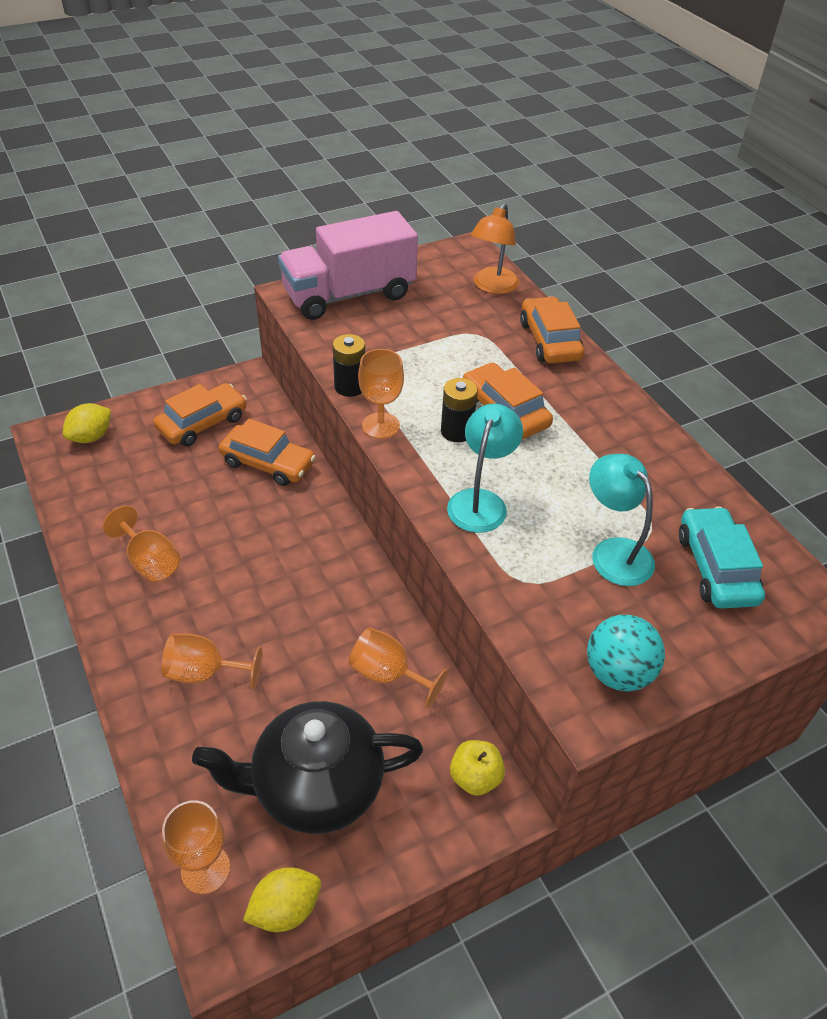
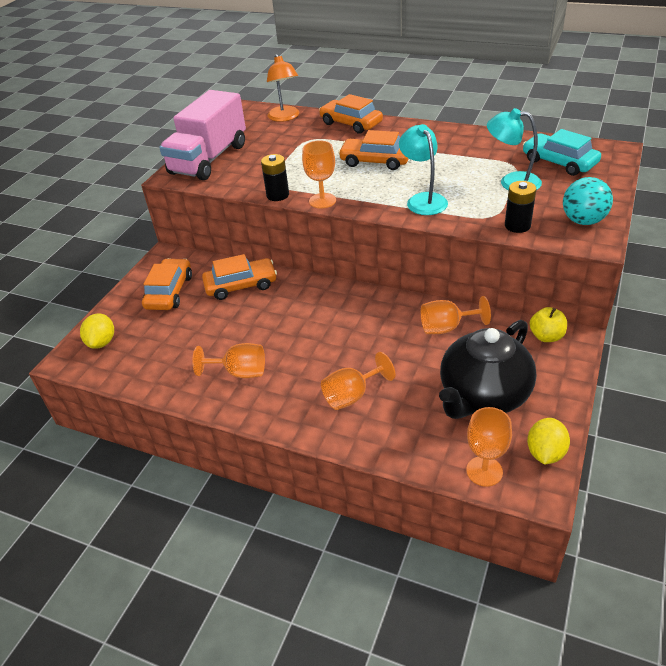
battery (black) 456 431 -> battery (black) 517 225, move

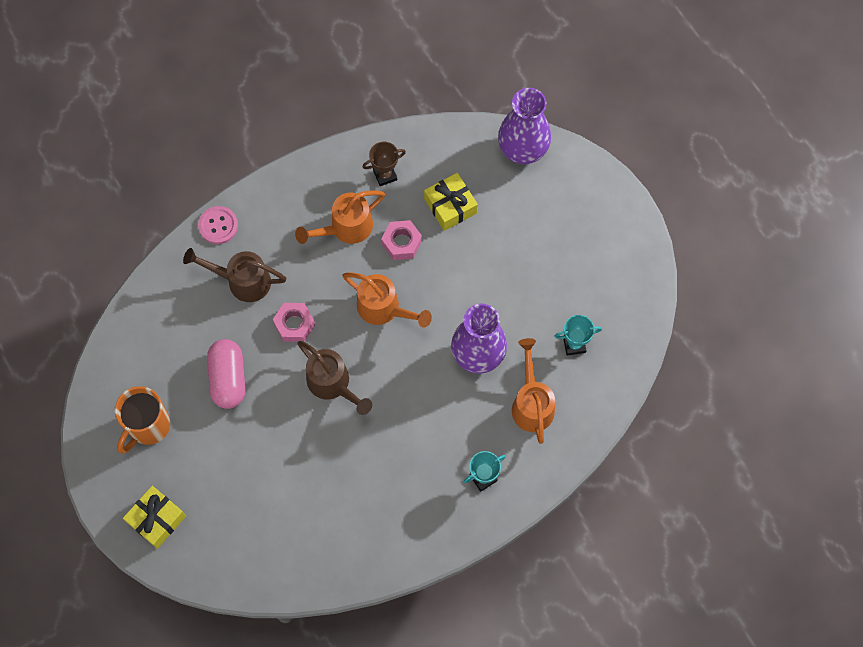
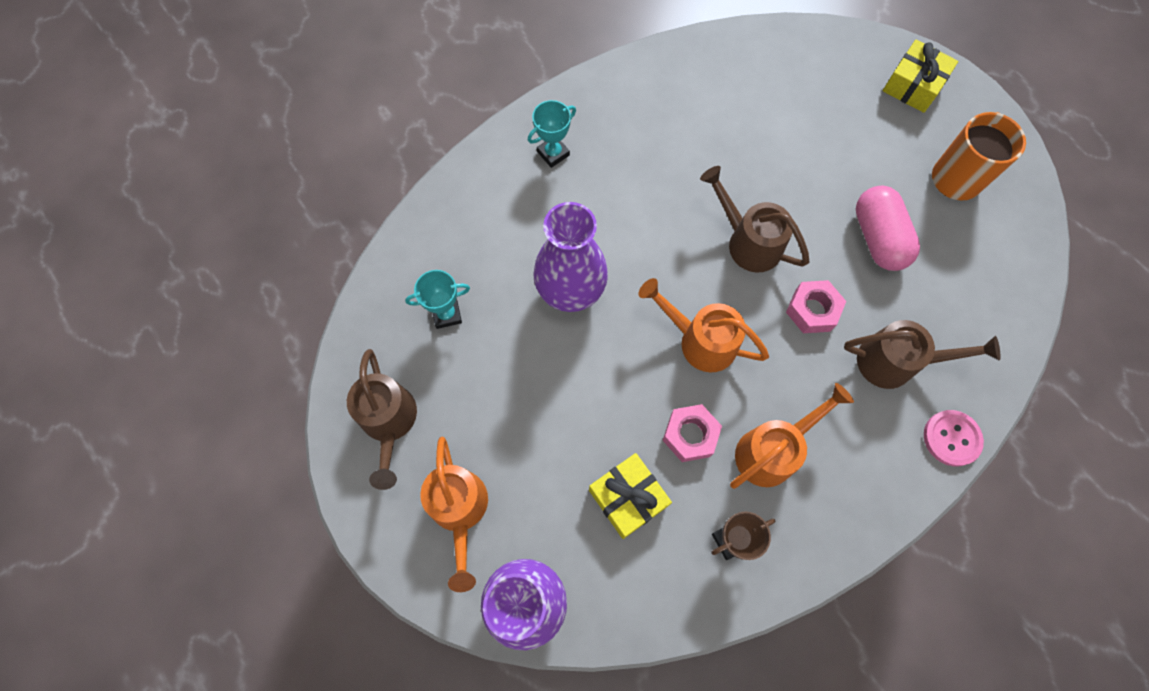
none -> watering can (brown) 389 422
watering can (orange) 531 403 -> watering can (orange) 459 511, move

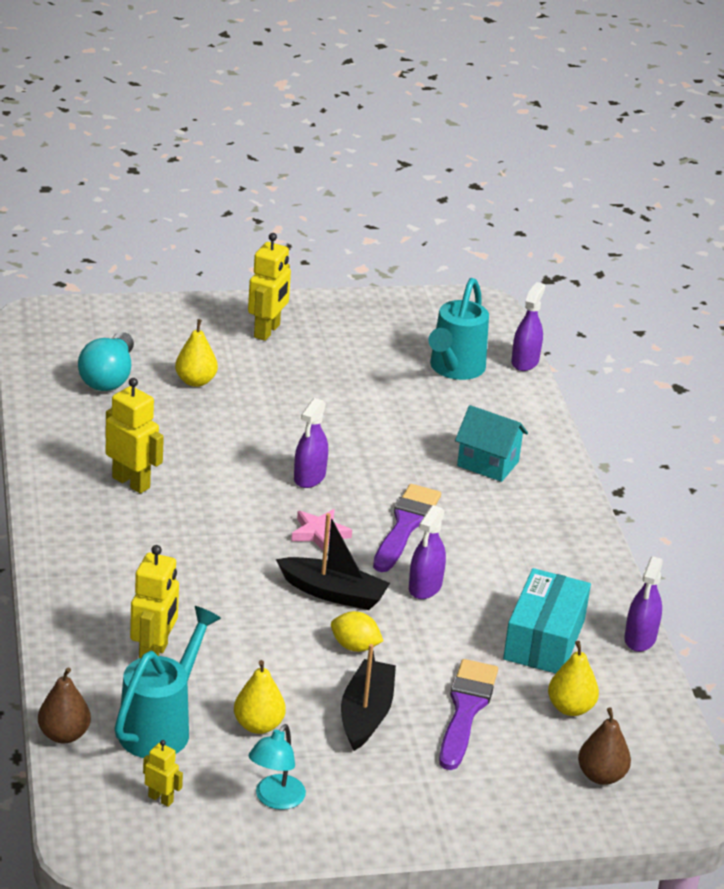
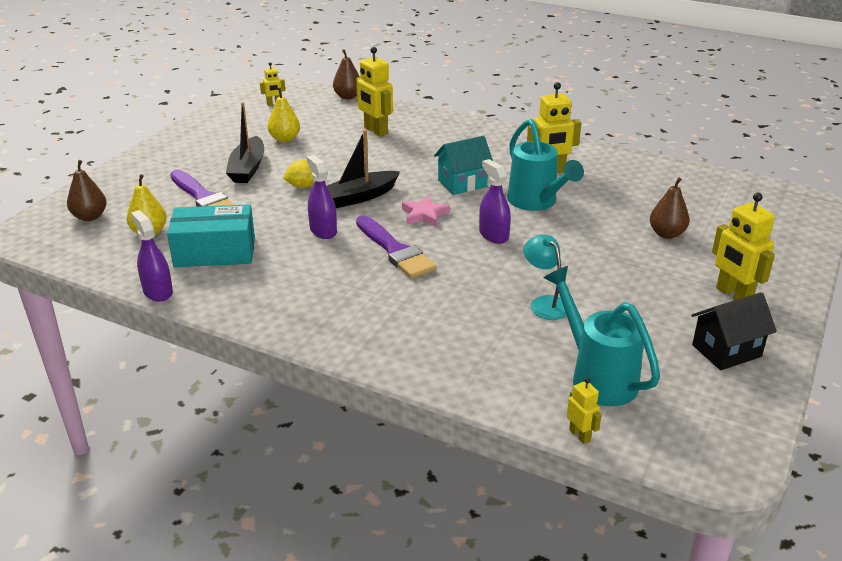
light bulb (turquoise) 109 377 -> none
none -> house (black) 726 351
watering can (turquoise) 161 727 -> watering can (turquoise) 536 202, move
lamp (turquoise) 275 799 -> lamp (turquoise) 545 303, move
house (turquoise) 488 464 -> house (turquoise) 463 183, move
spray bottle (purple) 525 361 -> robot (yellow) 580 435
pear (yellow) 195 381 -> pear (brown) 666 234
boat (black) 366 714 -> boat (black) 247 168, 45 degrees clockwise
box (turquoise) 544 639 -> box (turquoise) 215 252, 60 degrees counterclockwise

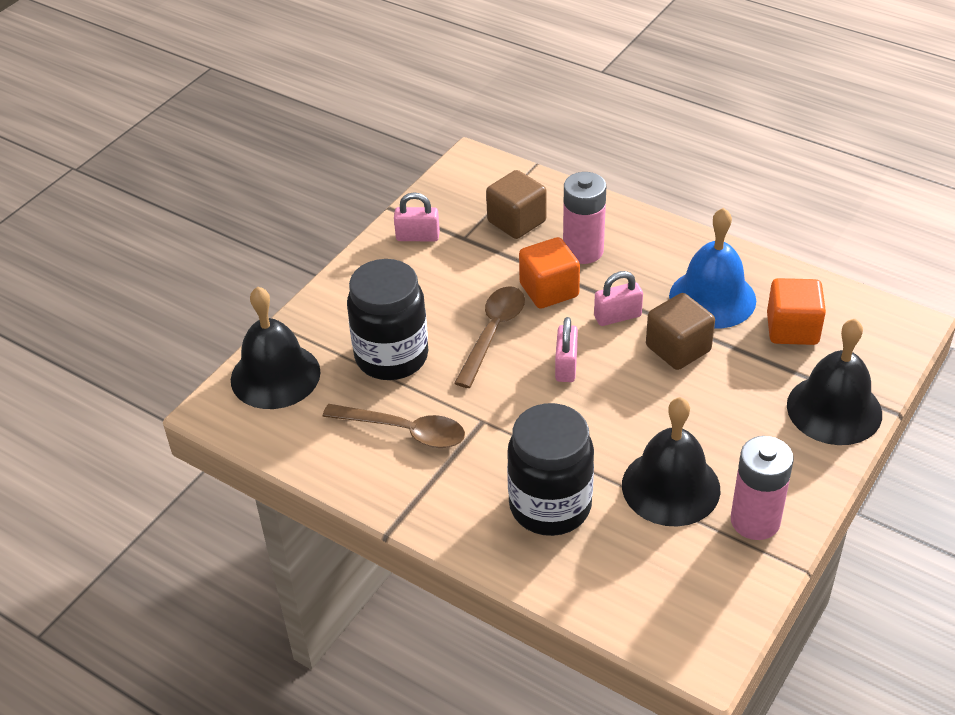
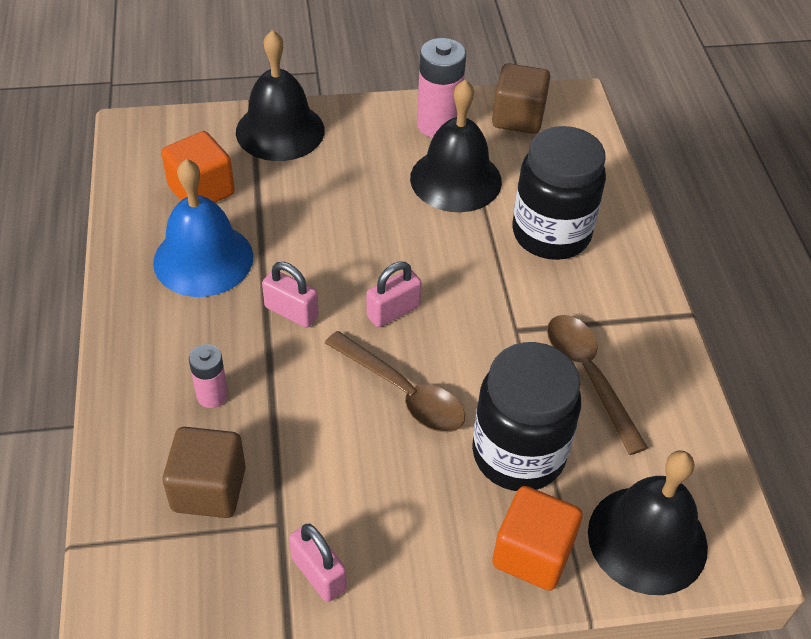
cube (orange) 549 290 -> cube (orange) 532 554, move
cube (brown) 678 348 -> cube (brown) 518 117, move
spoon (brown) 493 332 -> spoon (brown) 403 393, 120 degrees counterclockwise
battery (pink) 583 251 -> battery (pink) 212 395, x0.58

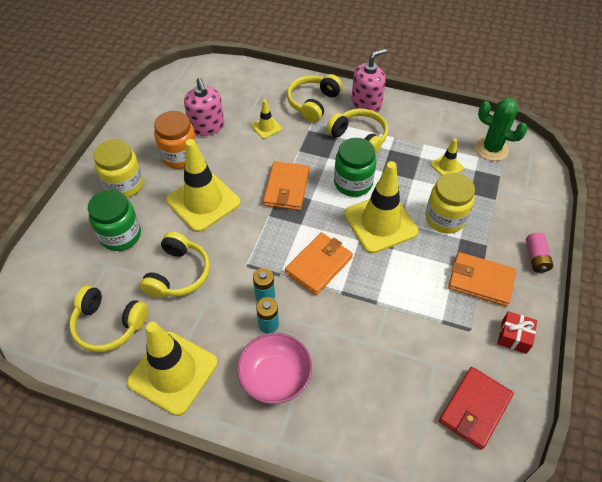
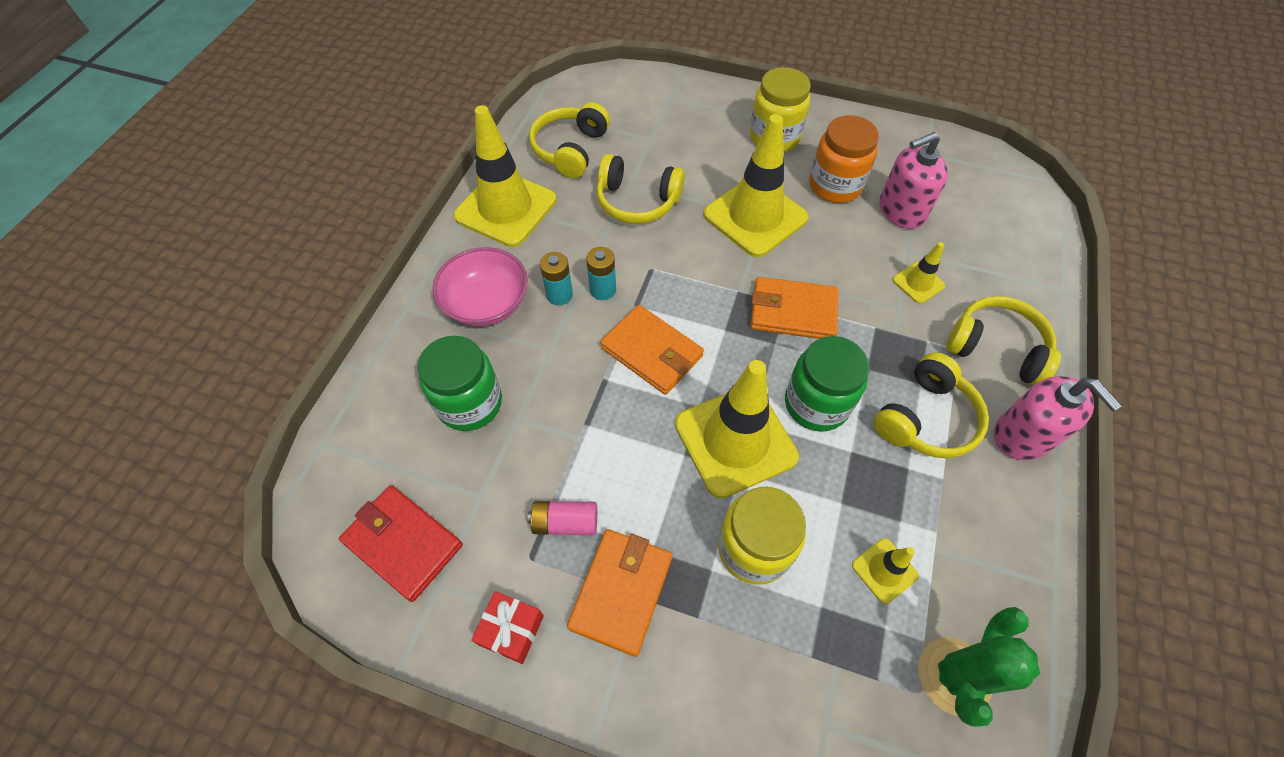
jar (green) 121 235 -> jar (green) 470 403, move
battery (pink) 536 258 -> battery (pink) 565 523, move

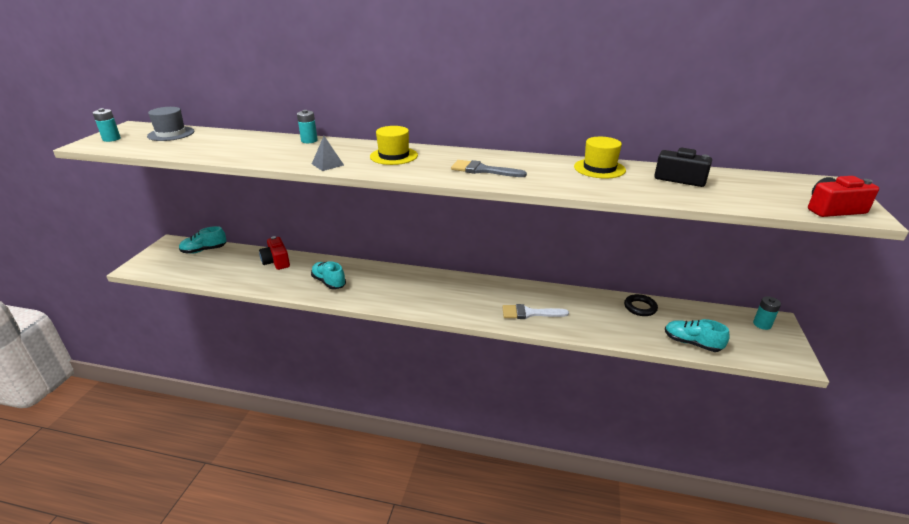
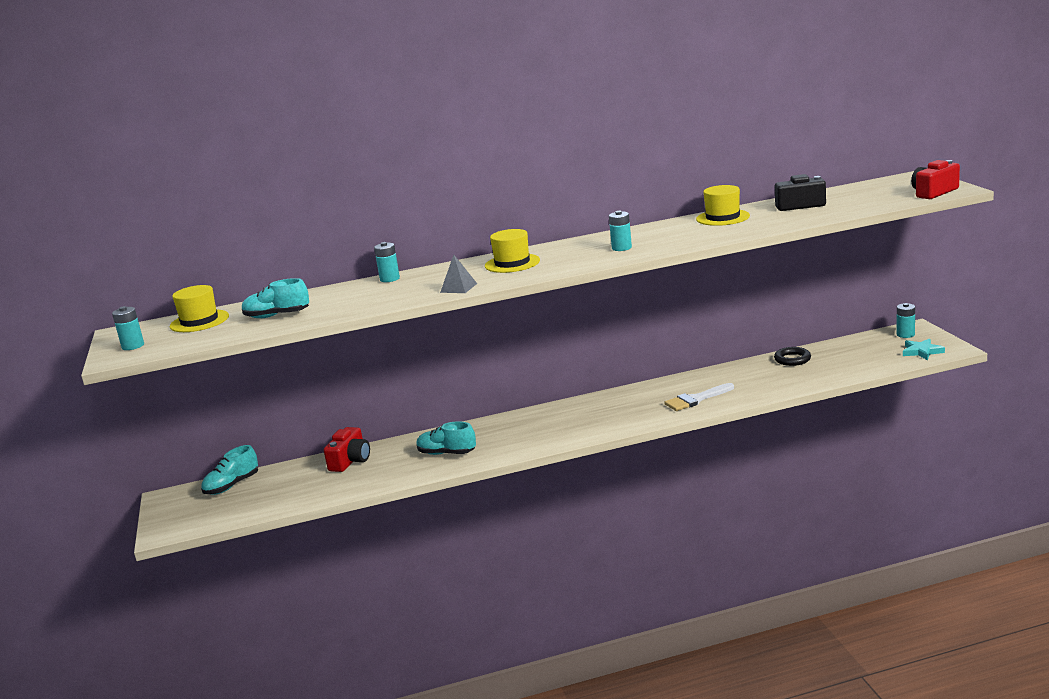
none -> star (turquoise) 922 352
shoe (turquoise) 692 343 -> shoe (turquoise) 277 316, move
brush (grey) 482 170 -> battery (turquoise) 621 248
hat (grey) 171 134 -> hat (yellow) 199 321
camera (red) 276 261 -> camera (red) 350 461, 105 degrees counterclockwise

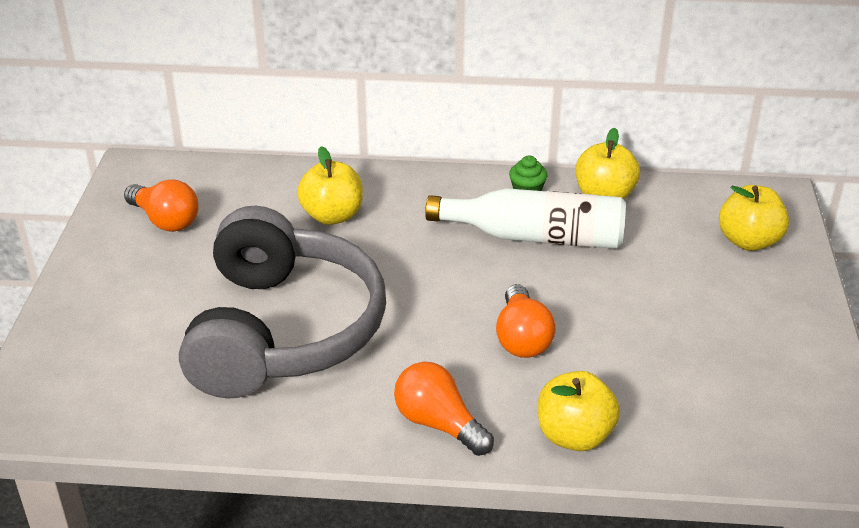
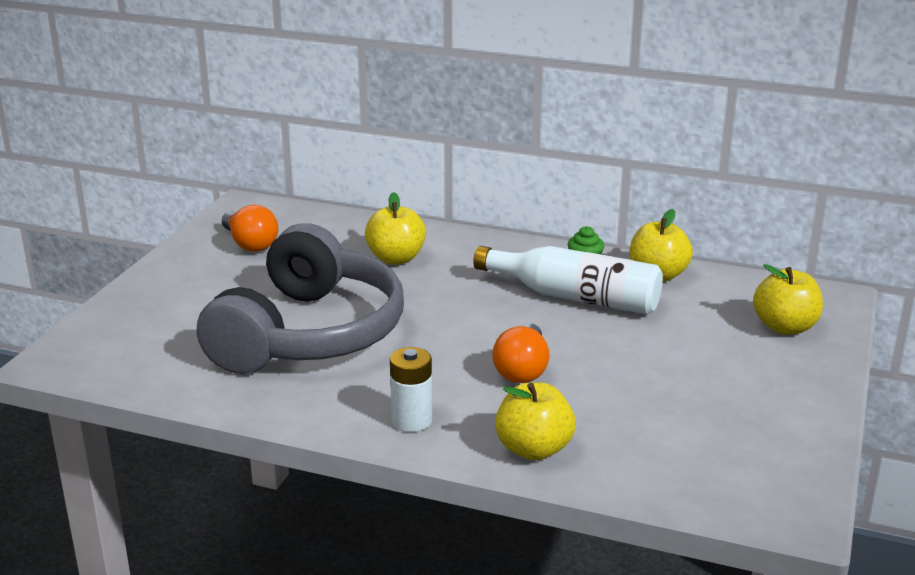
light bulb (orange) 439 424 -> battery (white) 411 421

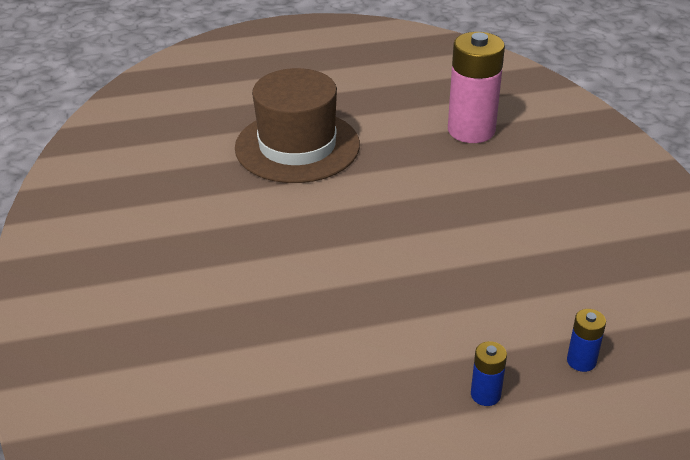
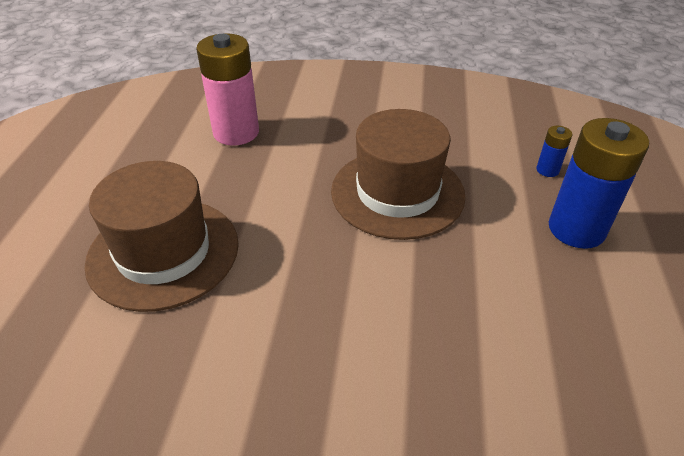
none -> hat (brown) 397 193
battery (blue) 485 394 -> battery (blue) 576 229, x2.20

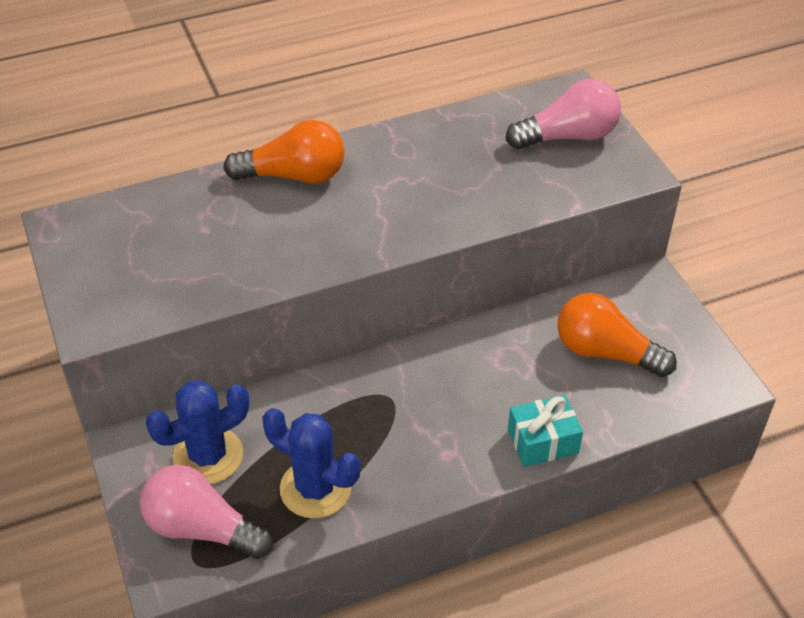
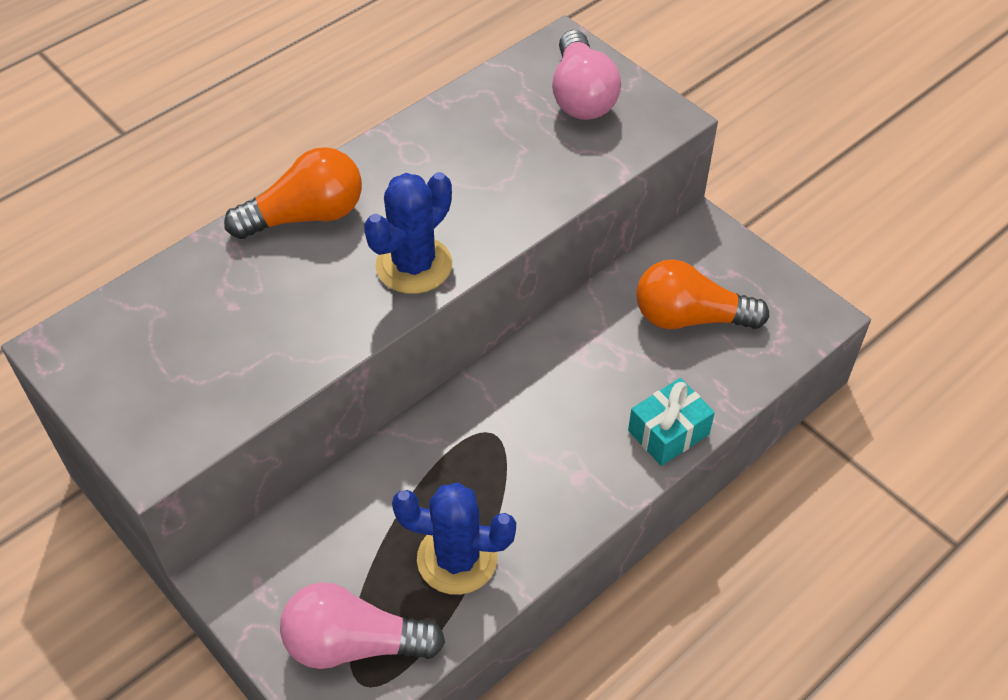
cactus (blue) 208 456 -> cactus (blue) 414 265, move
light bulb (pink) 568 136 -> light bulb (pink) 581 95, 120 degrees clockwise

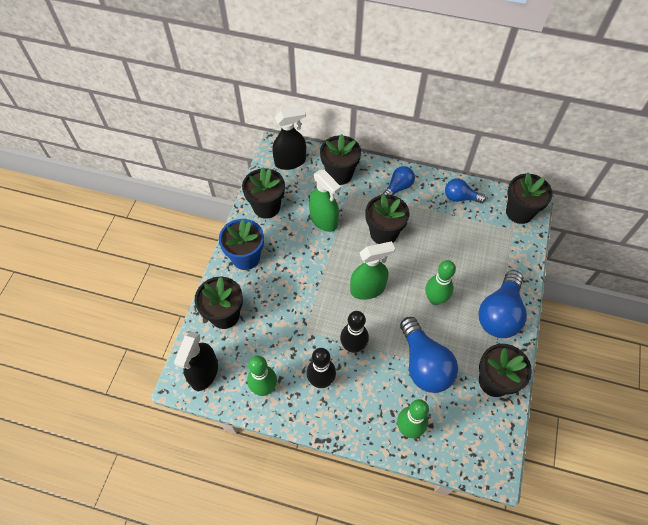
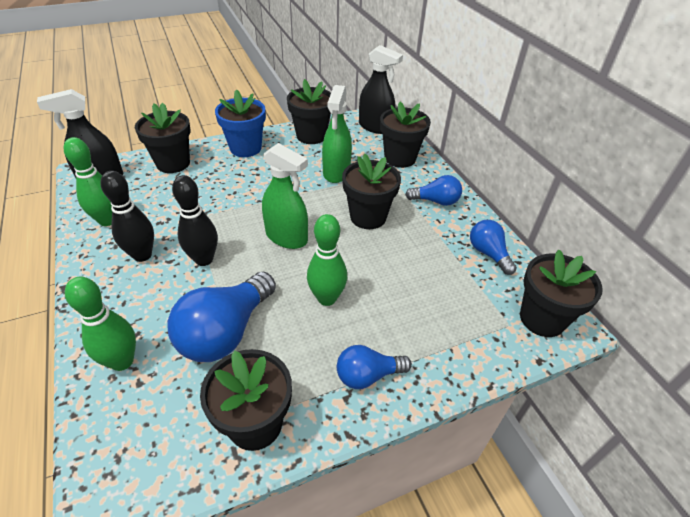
light bulb (blue) 500 314 -> light bulb (blue) 368 375, x0.57

